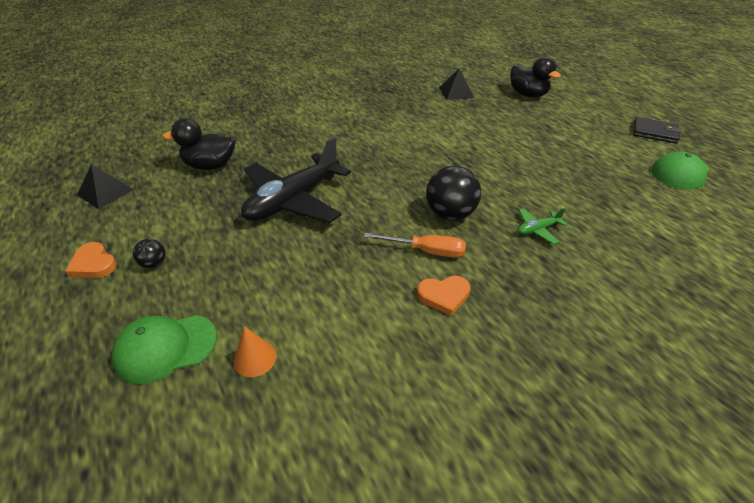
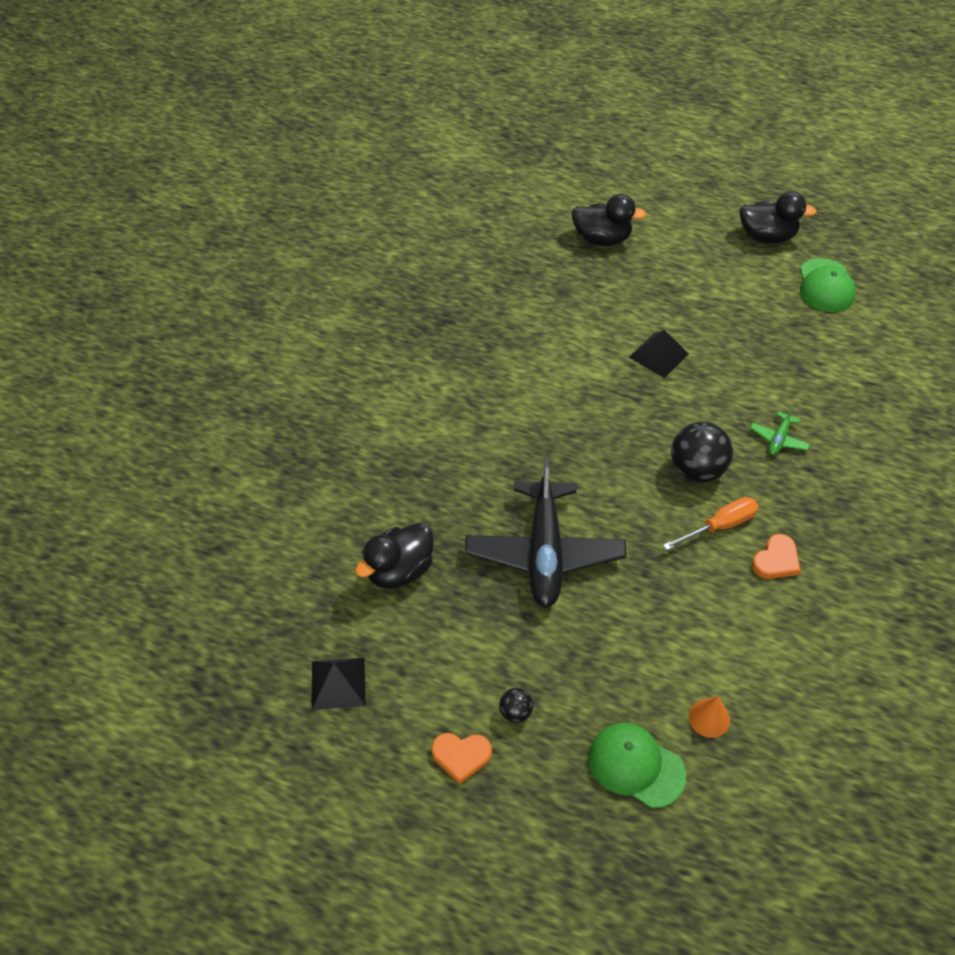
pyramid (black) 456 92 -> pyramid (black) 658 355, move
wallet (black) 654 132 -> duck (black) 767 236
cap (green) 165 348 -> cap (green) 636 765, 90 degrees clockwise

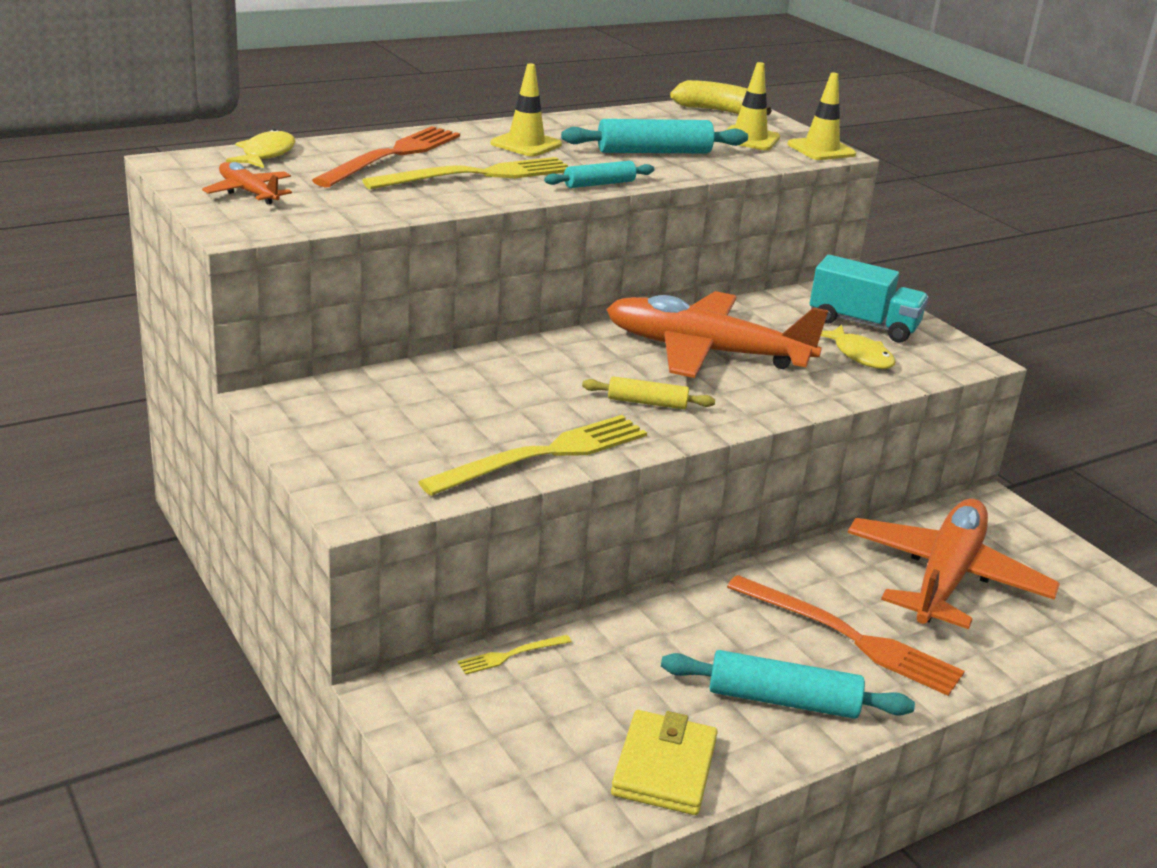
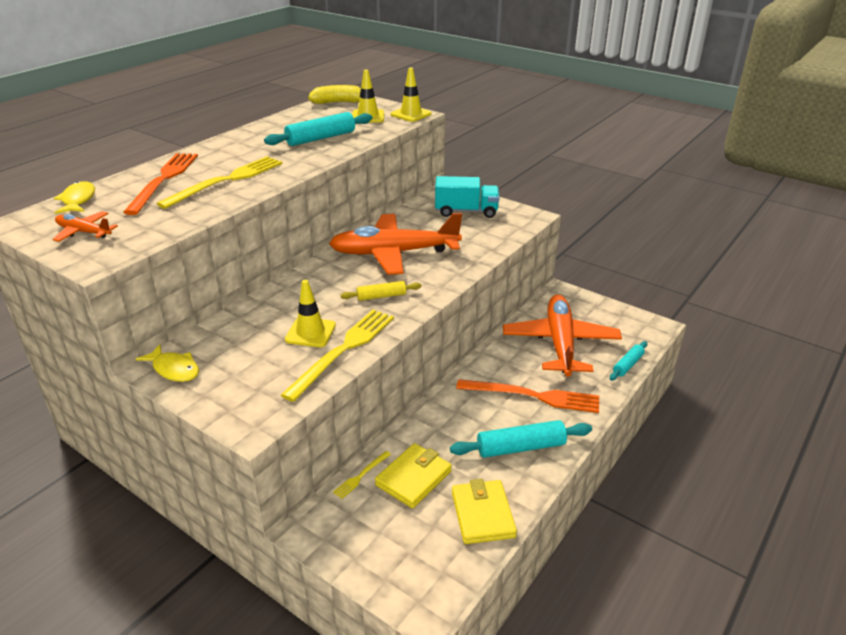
none -> wallet (yellow) 413 478
traffic cone (yellow) 526 144 -> traffic cone (yellow) 310 332, move
rolling pin (turquoise) 599 184 -> rolling pin (turquoise) 627 365, move
fish (yellow) 859 355 -> fish (yellow) 174 369, move

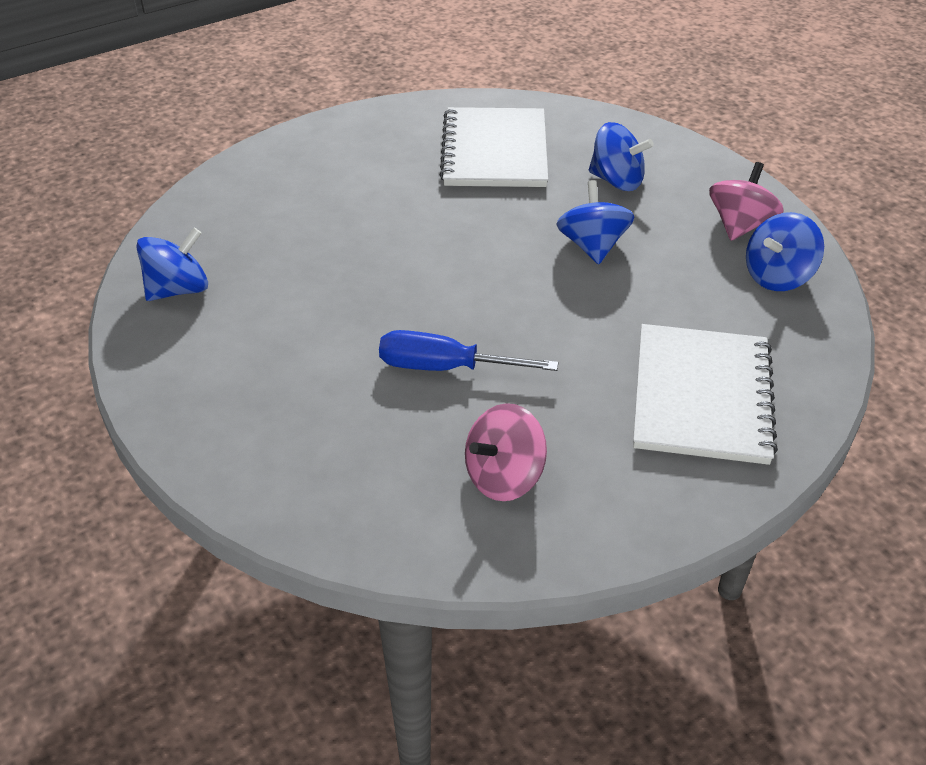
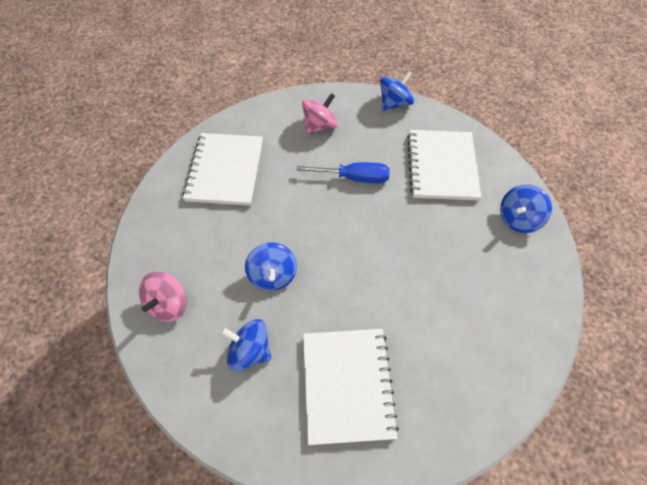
none -> notebook (white) 442 166
spinning top (blue) 777 276 -> spinning top (blue) 394 103, move

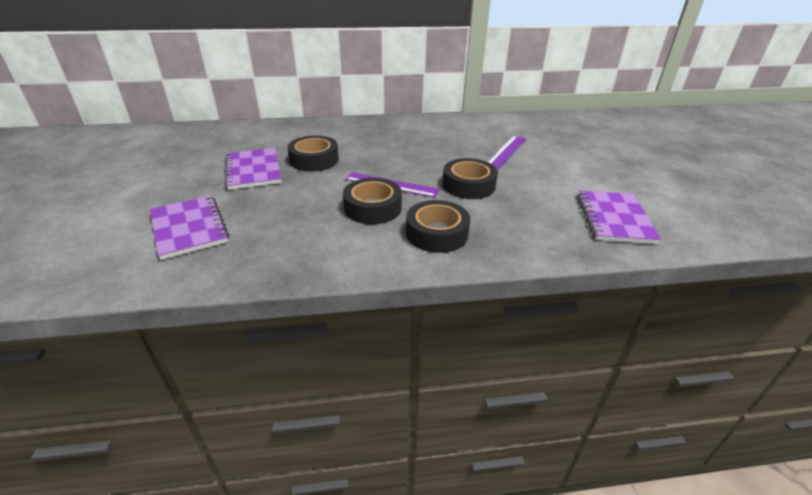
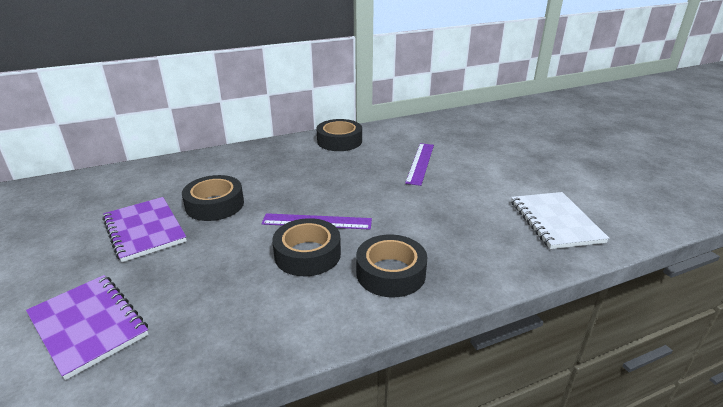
tape (black) 468 185 -> tape (black) 339 141, move
notebook (purple) 614 218 -> notebook (white) 555 222

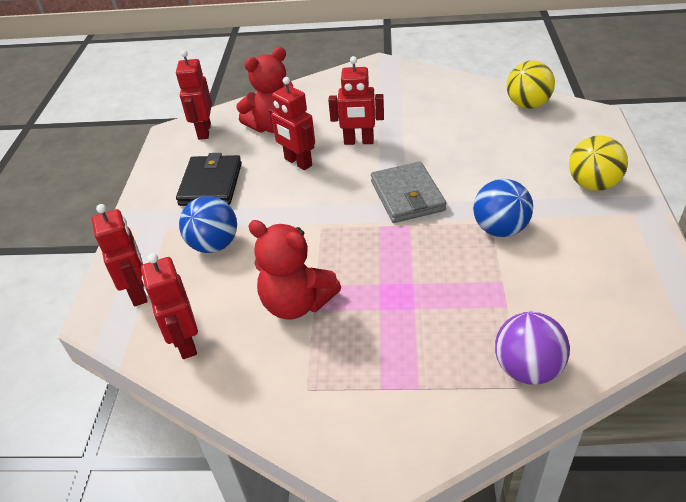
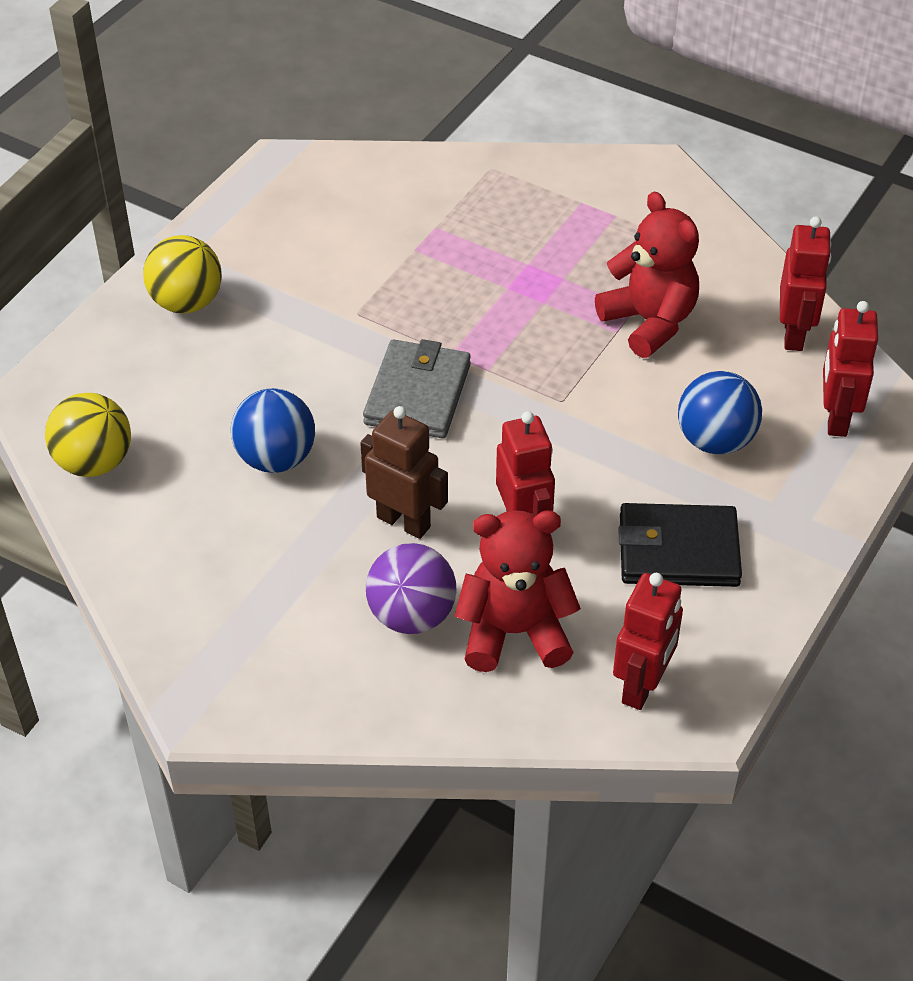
ball (blue) 500 229 -> ball (blue) 276 458, move
ball (purple) 527 369 -> ball (purple) 412 615, move
robot (red) 358 141 -> robot (brown) 404 522
wallet (black) 211 184 -> wallet (black) 678 550, 60 degrees clockwise

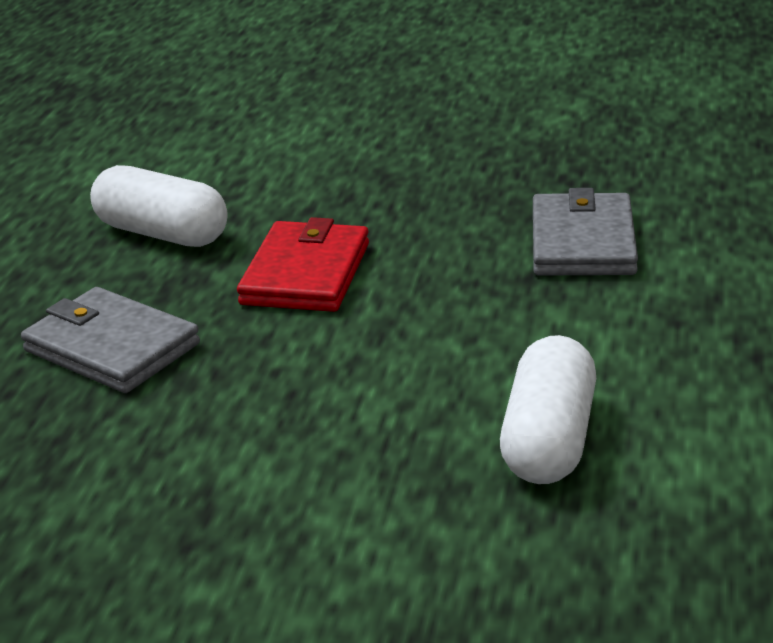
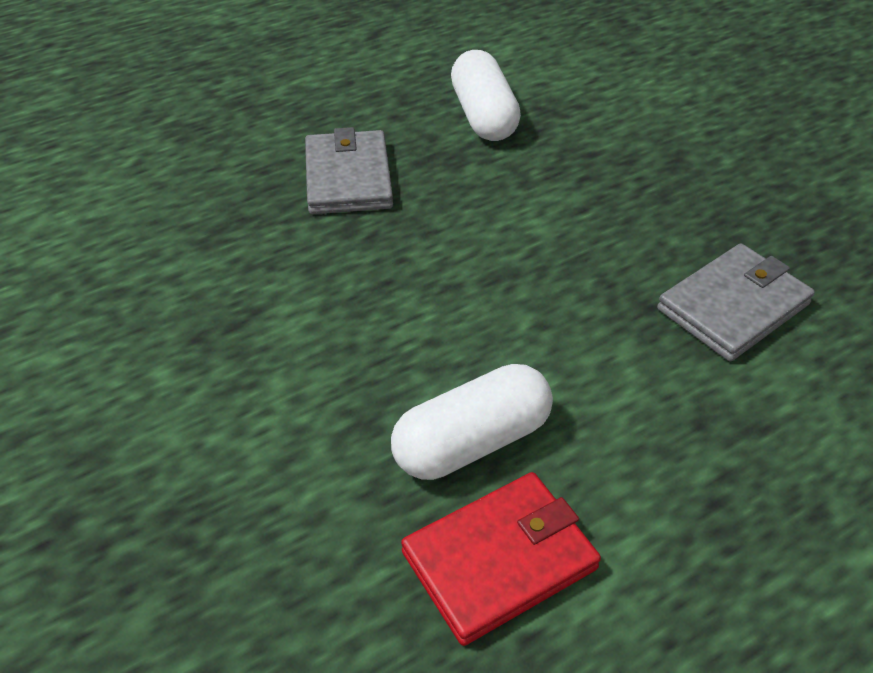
wallet (red) 306 274 -> wallet (red) 500 560, move

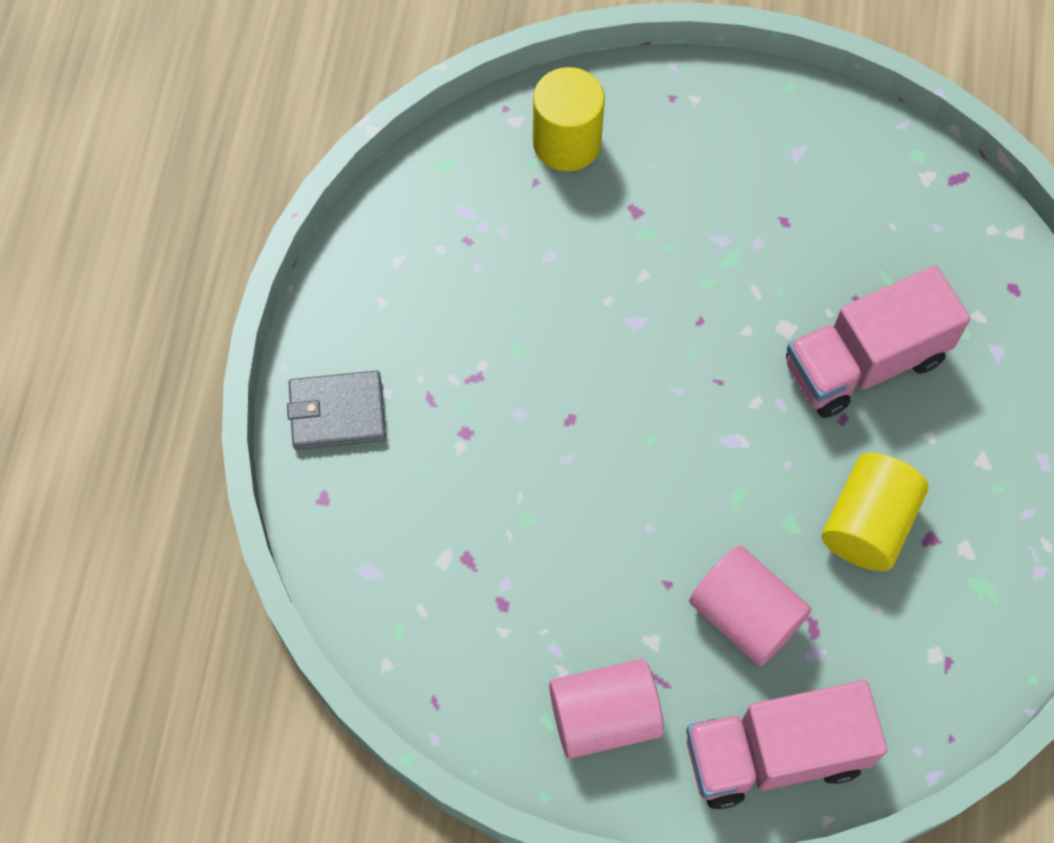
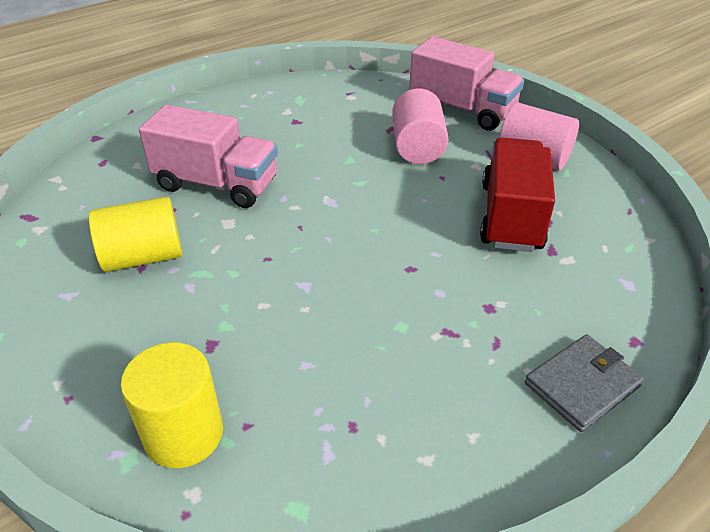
none -> truck (red) 511 216
cylinder (yellow) 867 524 -> cylinder (yellow) 143 257, move
wallet (grey) 337 412 -> wallet (grey) 582 385, 75 degrees counterclockwise

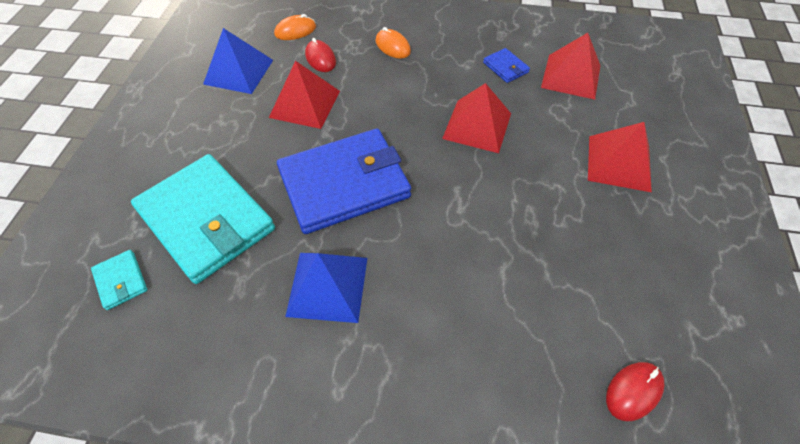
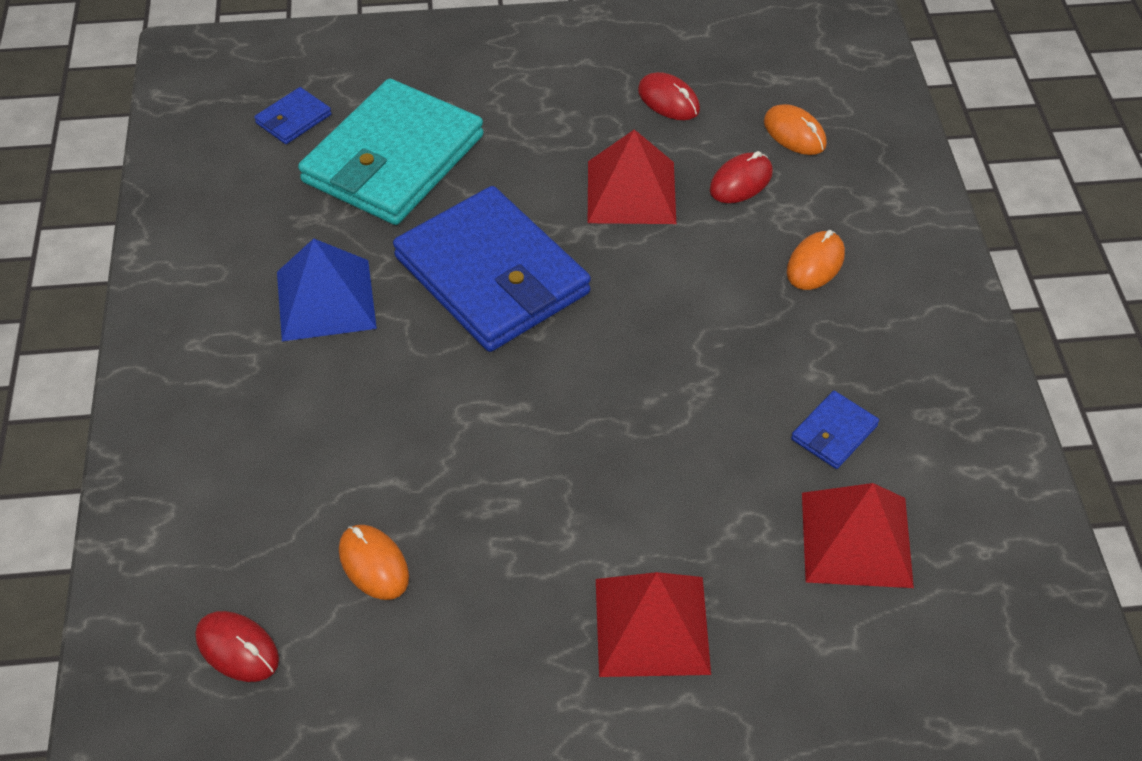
pyramid (red) 477 125 -> none
none -> mouse (orange) 374 564
pyramid (blue) 238 72 -> mouse (red) 668 100
wallet (turquoise) 121 281 -> wallet (blue) 293 119

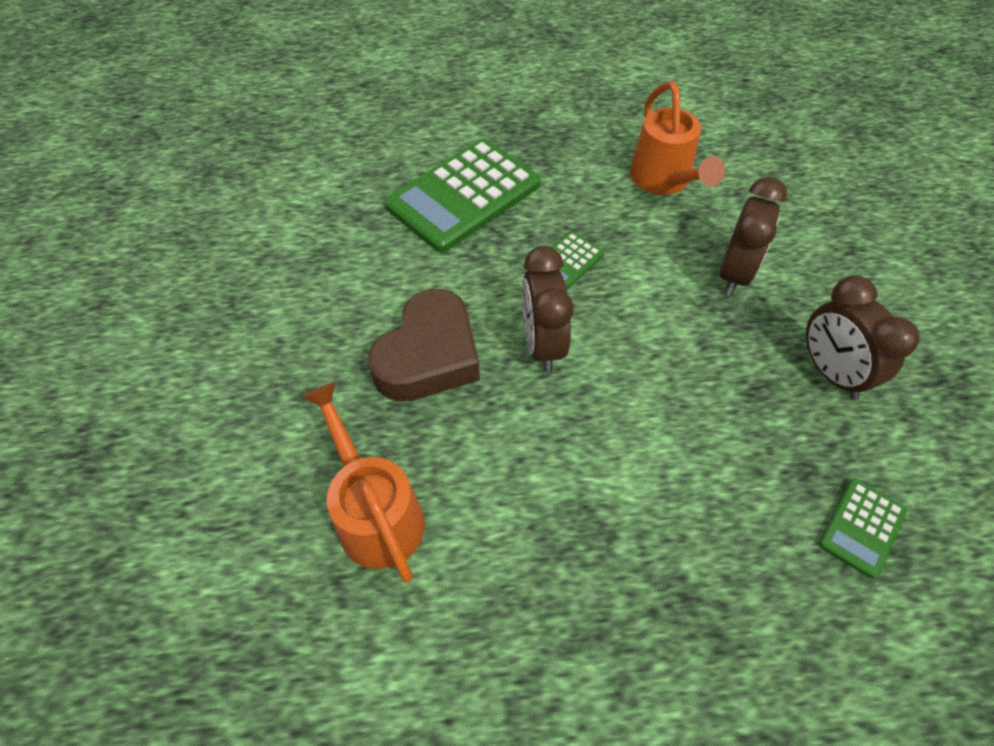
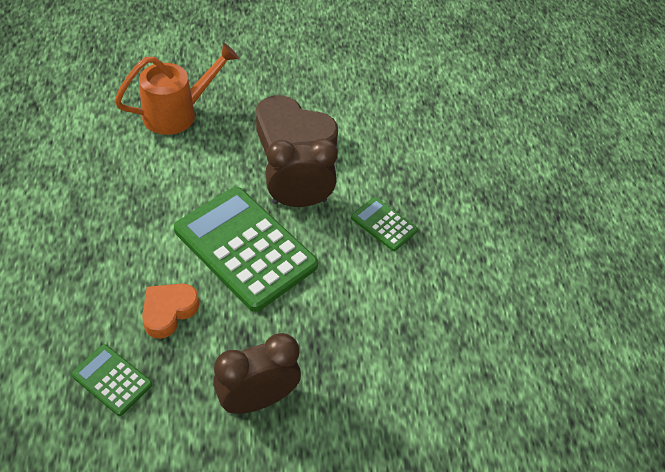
watering can (orange) 664 180 -> none
clock (brown) 734 274 -> none
none -> heart (orange) 168 312
calculator (green) 463 196 -> calculator (green) 245 248, move

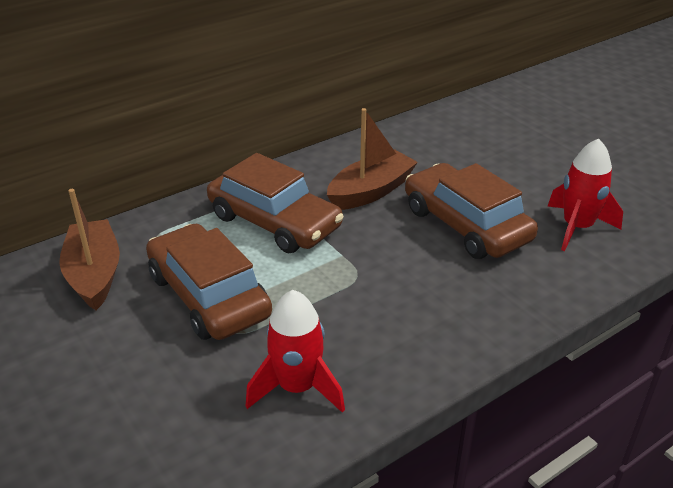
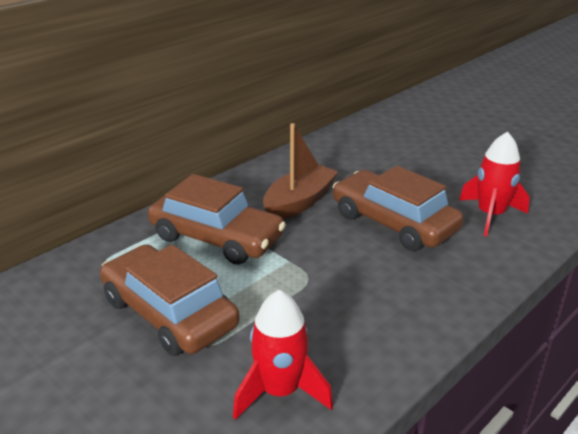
boat (brown) 94 274 -> none

